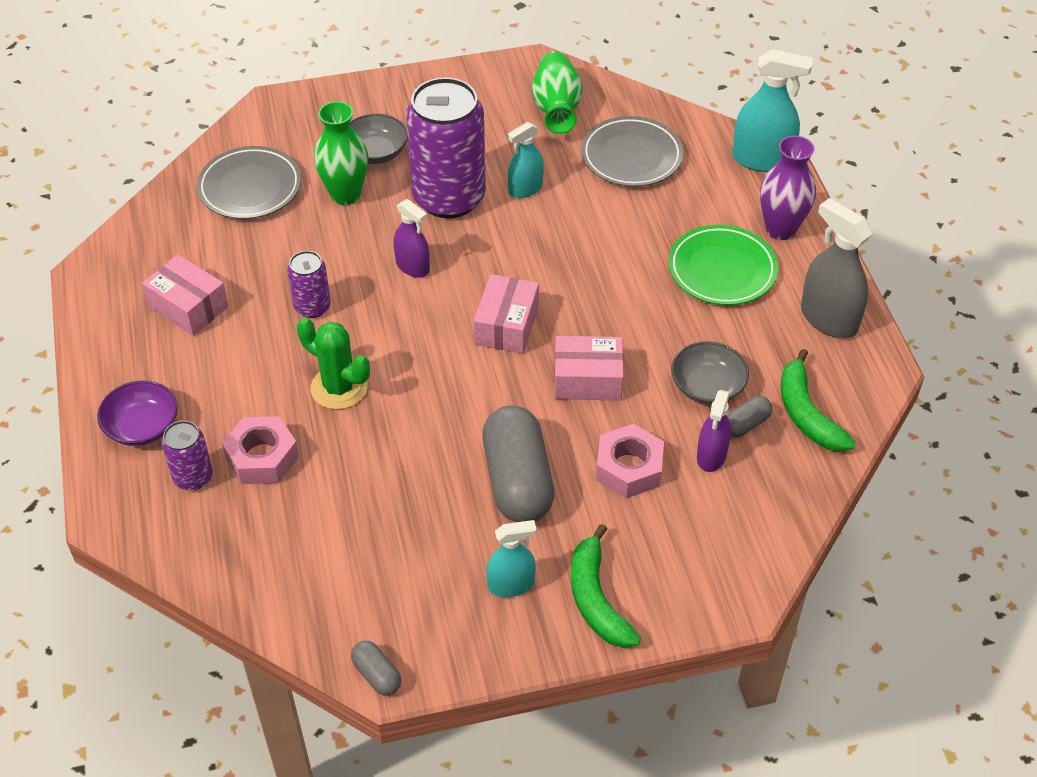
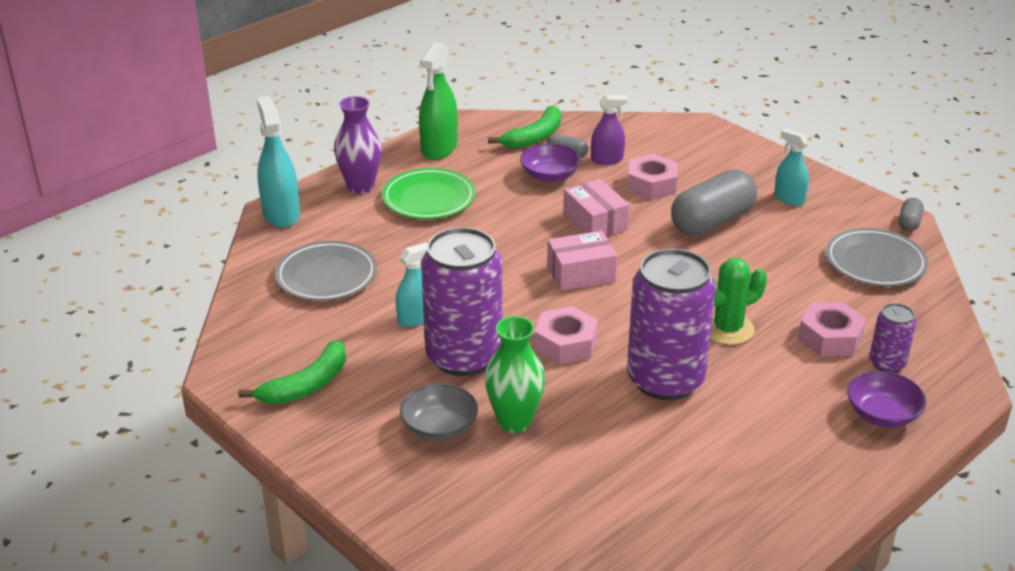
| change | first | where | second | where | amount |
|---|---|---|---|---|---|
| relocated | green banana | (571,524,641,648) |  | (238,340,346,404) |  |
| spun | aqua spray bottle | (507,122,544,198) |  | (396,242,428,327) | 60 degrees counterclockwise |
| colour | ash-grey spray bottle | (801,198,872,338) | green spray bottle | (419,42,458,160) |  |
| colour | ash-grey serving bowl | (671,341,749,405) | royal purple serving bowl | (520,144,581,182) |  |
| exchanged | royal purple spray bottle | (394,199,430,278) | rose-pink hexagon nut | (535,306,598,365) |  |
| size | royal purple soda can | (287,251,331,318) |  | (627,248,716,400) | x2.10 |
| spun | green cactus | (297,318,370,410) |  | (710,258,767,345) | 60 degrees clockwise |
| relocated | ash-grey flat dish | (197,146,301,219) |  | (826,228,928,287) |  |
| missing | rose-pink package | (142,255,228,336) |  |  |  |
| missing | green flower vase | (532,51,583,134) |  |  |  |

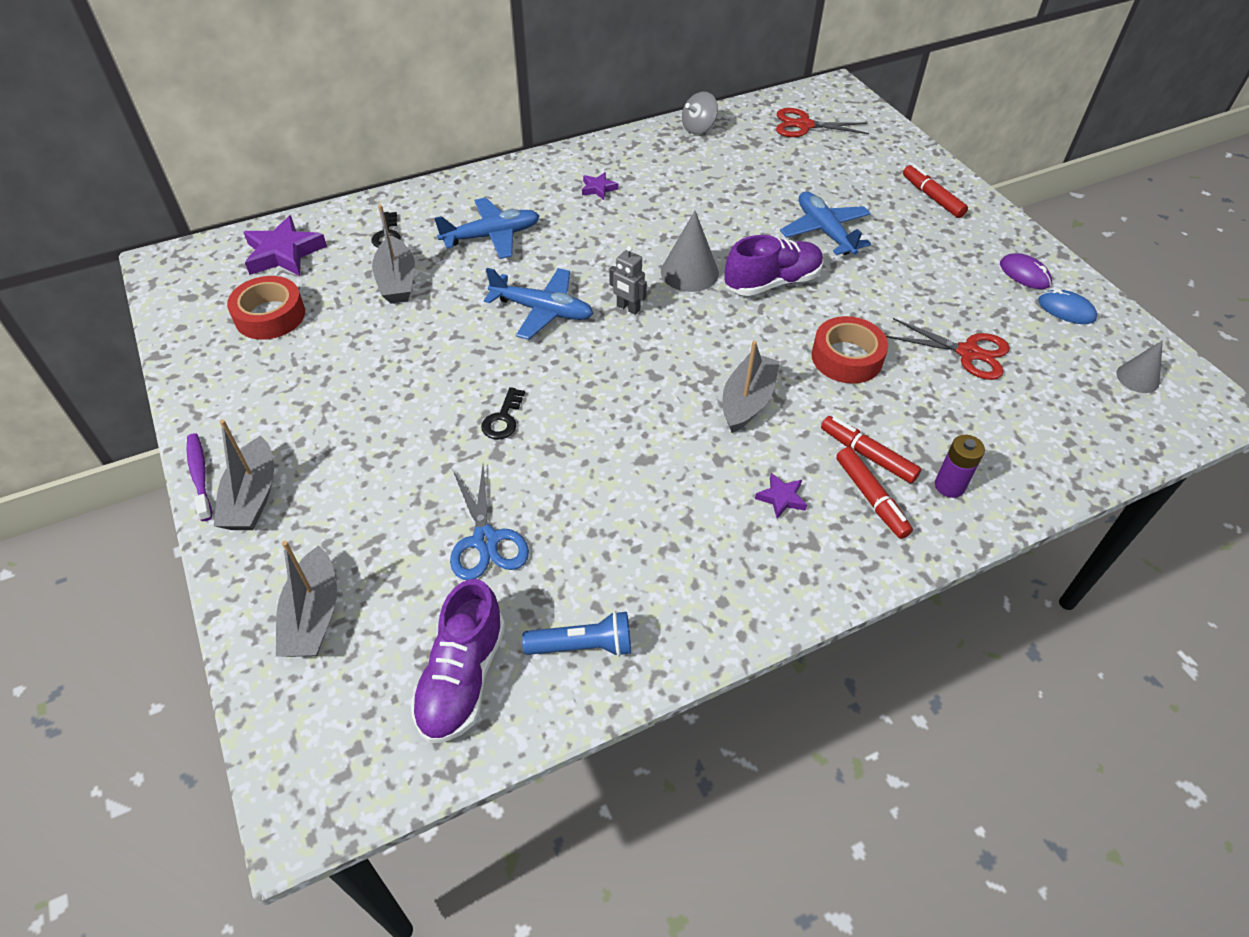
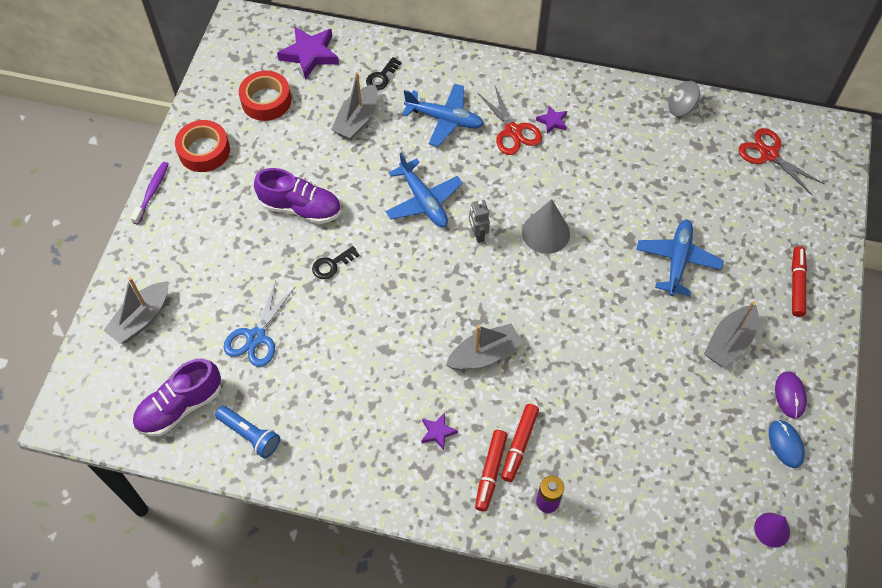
| change | first | where | second | where | amount |
|---|---|---|---|---|---|
| relocated | scarlet sticky tape | (811,316,888,384) |  | (175,120,230,172) |  |
| relocated | royal purple sneaker | (725,235,824,296) |  | (254,168,341,224) |  |
| relocated | scarlet shears | (886,318,1010,380) |  | (477,86,542,155) |  |
| spun | scarlet marker | (821,416,921,484) |  | (501,404,539,482) | 150 degrees counterclockwise |
| relocated | ash-grey boat | (214,419,274,530) |  | (704,302,759,368) |  |
| colour | ash-grey cone shape | (1116,340,1163,393) | royal purple cone shape | (754,513,790,548) |  |

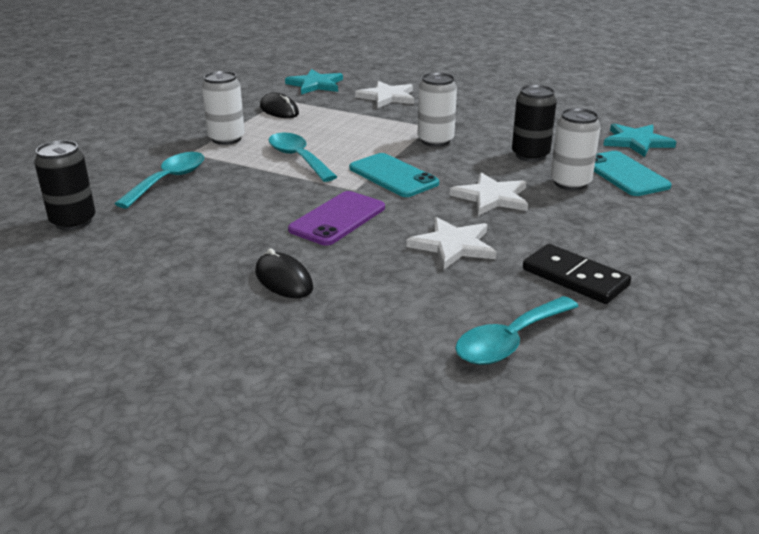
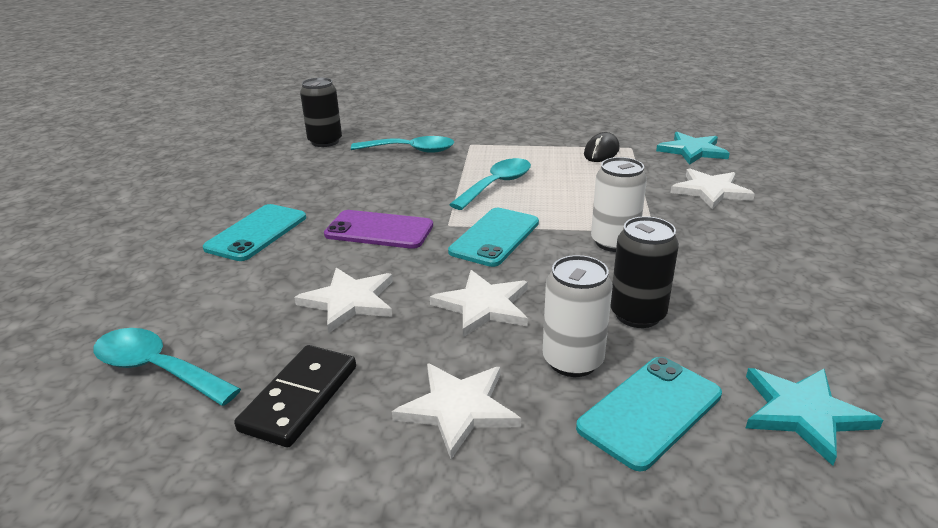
| change | first | where | second | where | amount |
|---|---|---|---|---|---|
| exchanged | ebony mouse | (255,248,313,298) | aqua smartphone | (203,204,306,261) |  |
| appeared |  |  | snow-white five-pointed star | (392,363,521,459) |  |
| missing | snow-white soda can | (202,71,245,145) |  |  |  |

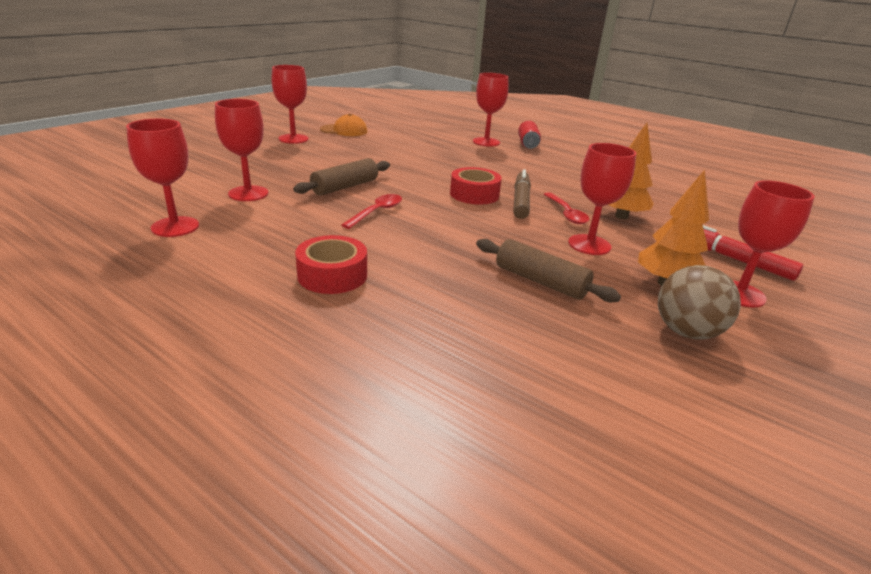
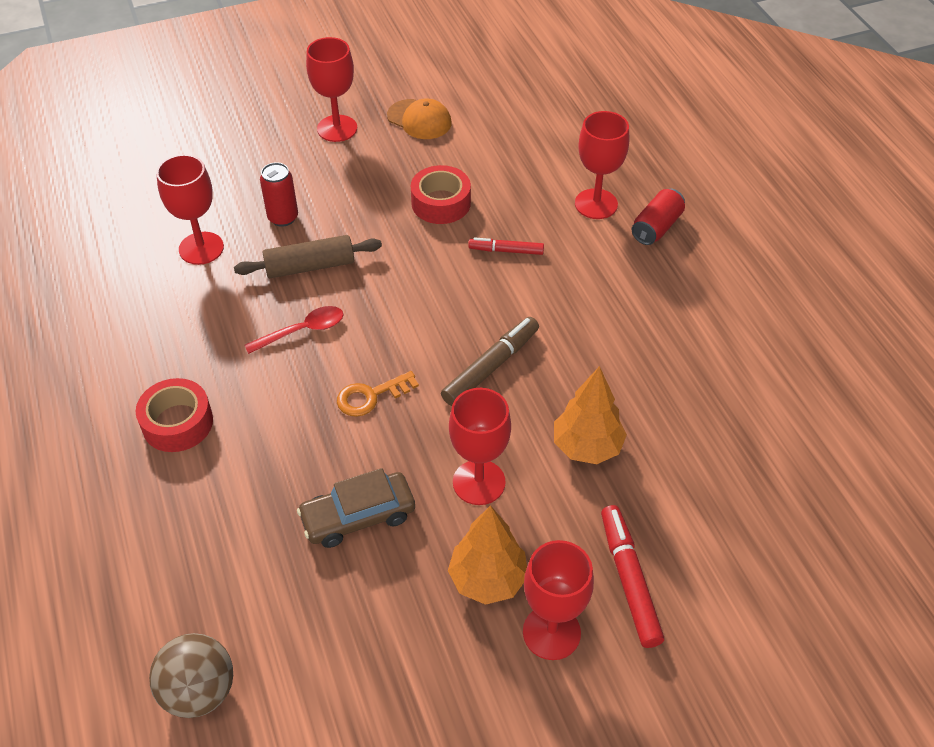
| change | first | where | second | where | amount |
|---|---|---|---|---|---|
| relocated | russet ball | (658,265,741,340) |  | (149,633,233,718) |  |
| appeared |  |  | scarlet soda can | (260,162,298,227) |  |
| exchanged | russet pastry roller | (476,239,621,302) | russet car | (297,468,415,548) |  |
| appeared |  |  | orange door key | (337,371,419,417) |  |
| relocated | scarlet sticky tape | (450,167,502,205) |  | (411,165,471,224) |  |
| appeared |  |  | scarlet marker | (468,238,544,255) |  |
| missing | scarlet wine glass | (126,119,199,237) |  |  |  |
| missing | scarlet spoon | (544,192,590,224) |  |  |  |

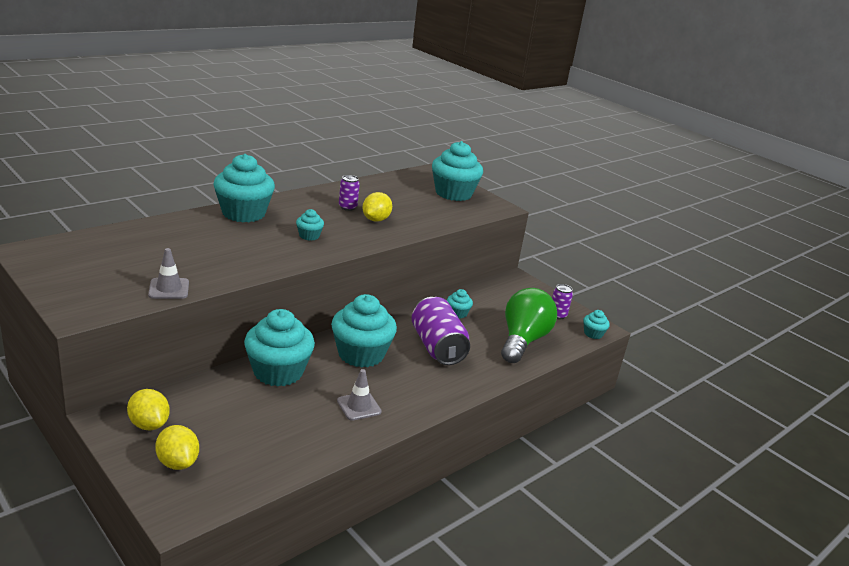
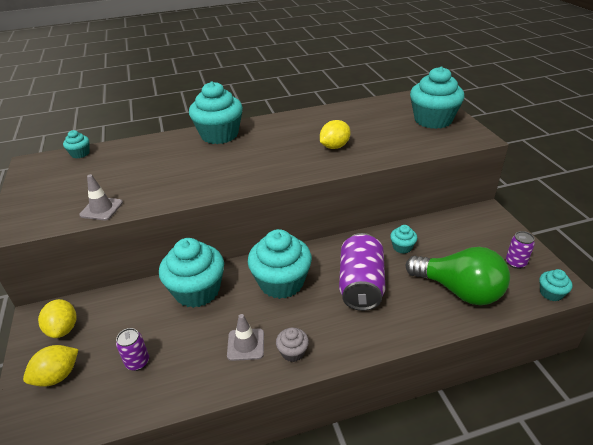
| change | first | where | second | where | amount |
|---|---|---|---|---|---|
| spun | golden lemon | (155,425,199,470) |  | (23,345,79,387) | 60 degrees clockwise |
| relocated | aqua muffin | (296,209,324,241) |  | (63,130,89,158) |  |
| relocated | royal purple soda can | (339,175,360,211) |  | (116,328,149,371) |  |
| appeared |  |  | ash-grey muffin | (276,327,309,362) |  |
| spun | green light bulb | (501,288,557,363) |  | (406,247,510,305) | 75 degrees clockwise |

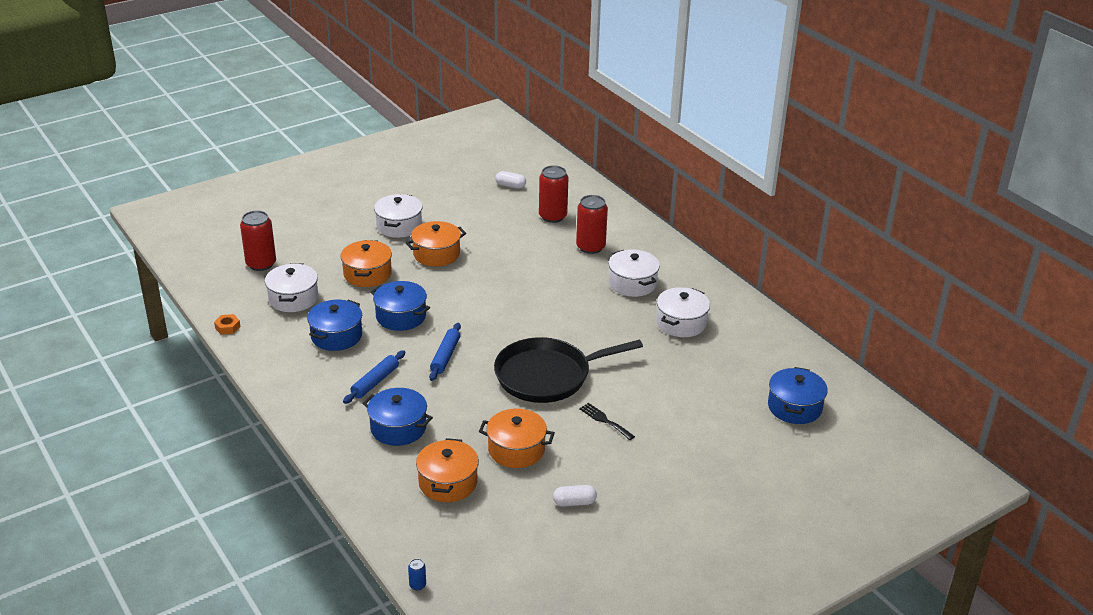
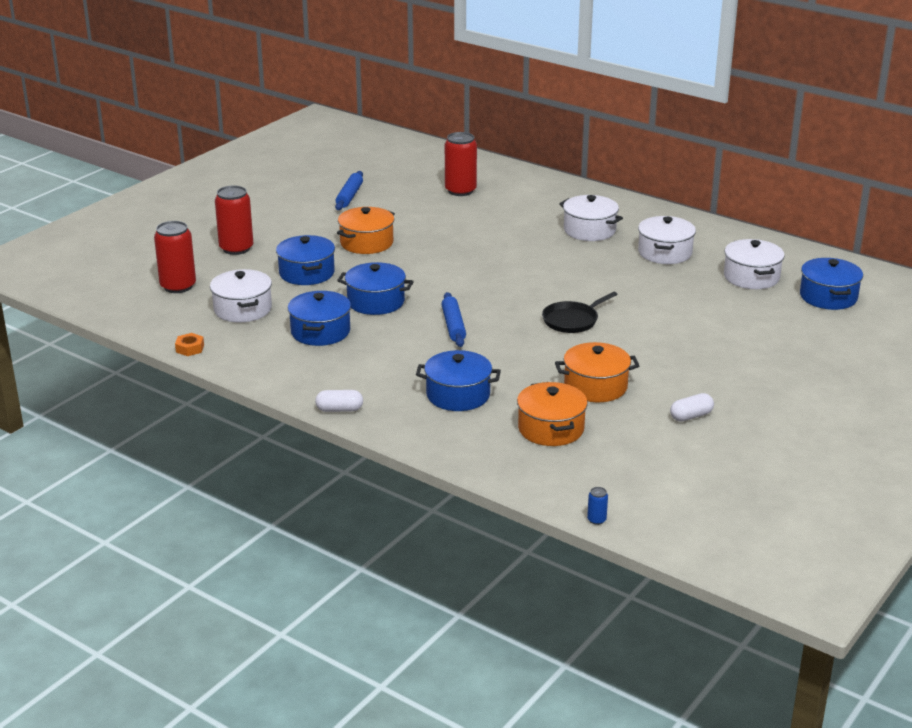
| change | first | where | second | where | amount |
|---|---|---|---|---|---|
| relocated | scarlet soda can | (576,195,608,254) |  | (215,185,253,255) |  |
| colour | orange pot | (341,240,392,287) | royal blue pot | (276,235,335,285) |  |
| relocated | snow-white pill shape | (496,171,526,189) |  | (315,390,363,412) |  |
| relocated | royal blue pastry roller | (343,350,405,404) |  | (335,171,363,210) |  |
| size | ebony pan | (494,337,643,403) |  | (542,292,618,333) | x0.53 |
| relocated | snow-white pot | (374,194,422,238) |  | (724,239,785,289) |  |
| missing | ebony fork | (579,403,635,440) |  |  |  |

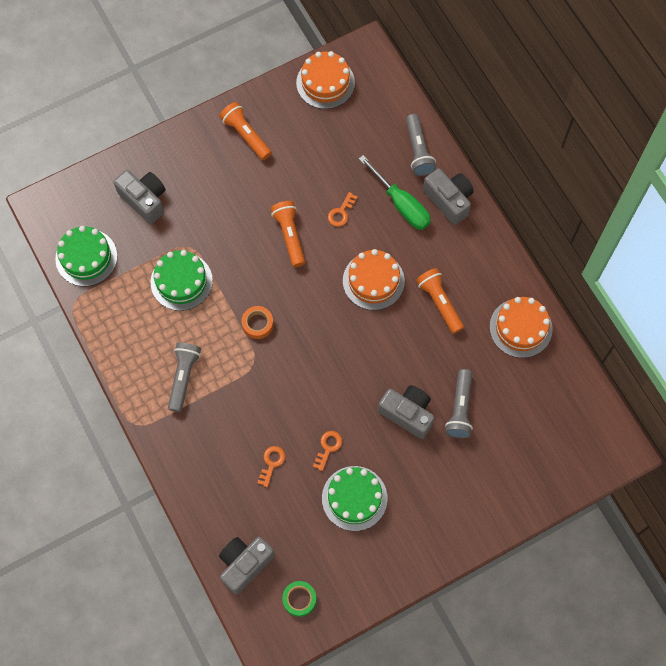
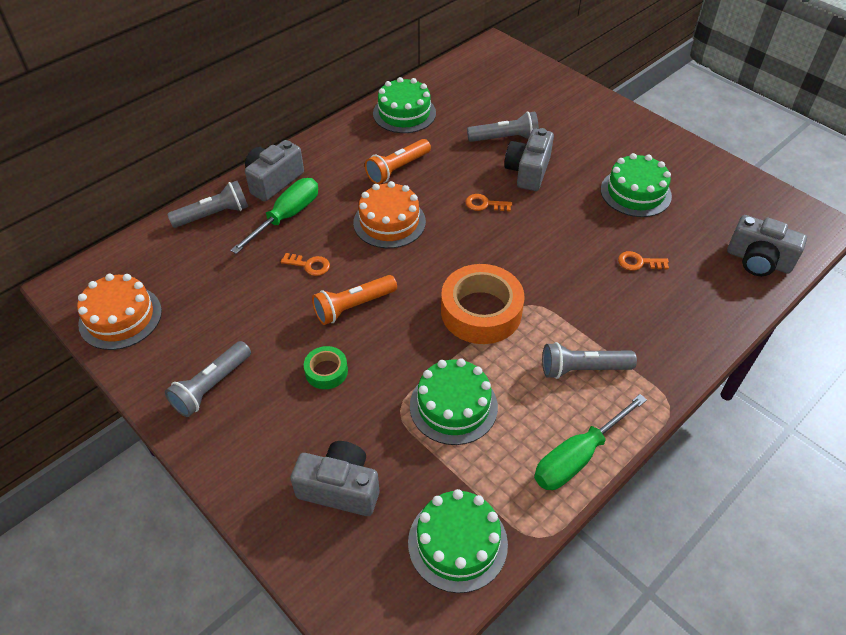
| change | first | where | second | where | amount |
|---|---|---|---|---|---|
| colour | orange torch | (219,102,272,160) | ash-grey torch | (165,341,251,417) |  |
| spun | ash-grey photo camera | (113,170,166,224) |  | (290,441,379,516) | 75 degrees clockwise |
| relocated | green sticky tape | (282,581,316,617) |  | (304,346,348,389) |  |
| colour | orange layer cake | (490,297,553,358) | green layer cake | (373,77,436,133) |  |
| size | orange sticky tape | (242,306,274,339) |  | (441,264,524,344) | x2.02 |
| relocated | orange door key | (313,431,342,471) |  | (465,194,512,212) |  |
| appeared |  |  | green hand screwdriver | (534,394,647,490) |  |

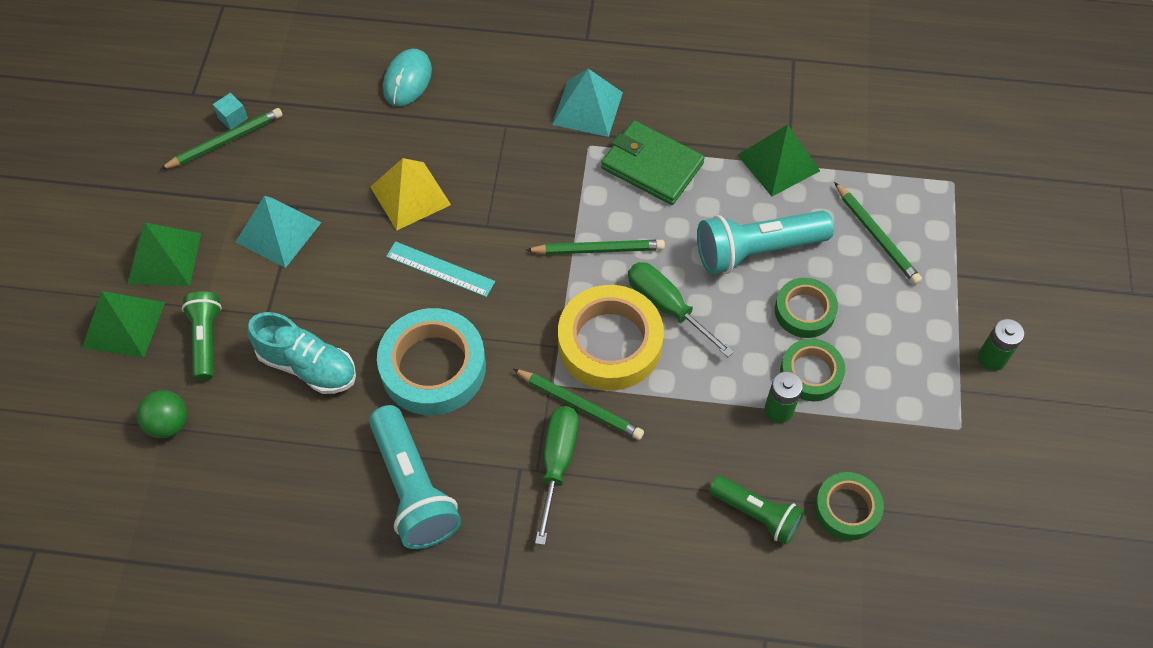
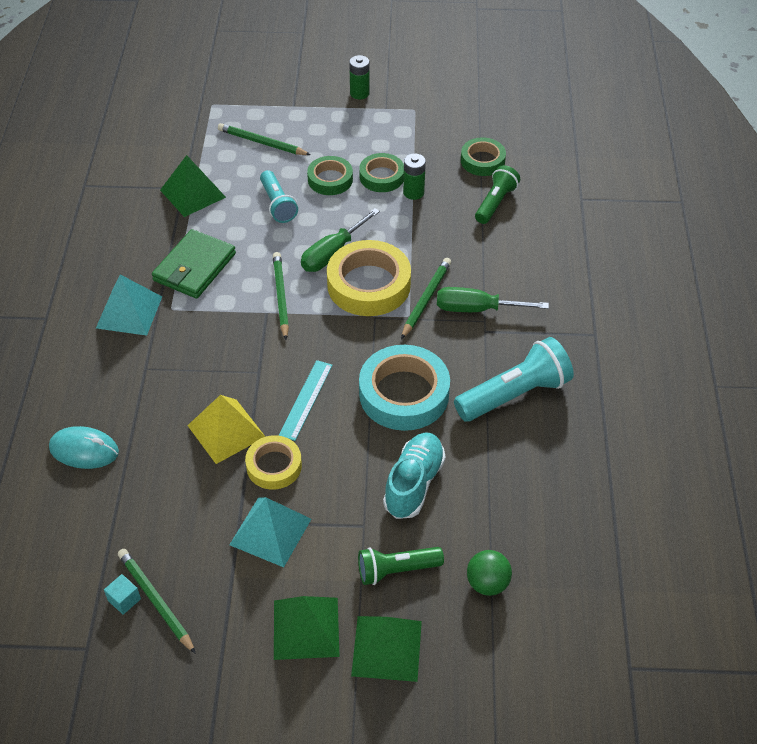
| change | first | where | second | where | amount |
|---|---|---|---|---|---|
| spun | green pencil | (834,182,922,285) |  | (218,123,311,155) | 120 degrees counterclockwise |
| appeared |  |  | golden sticky tape | (245,435,302,490) |  |
| size | aqua torch | (697,210,834,274) |  | (260,170,298,223) | x0.63 |

